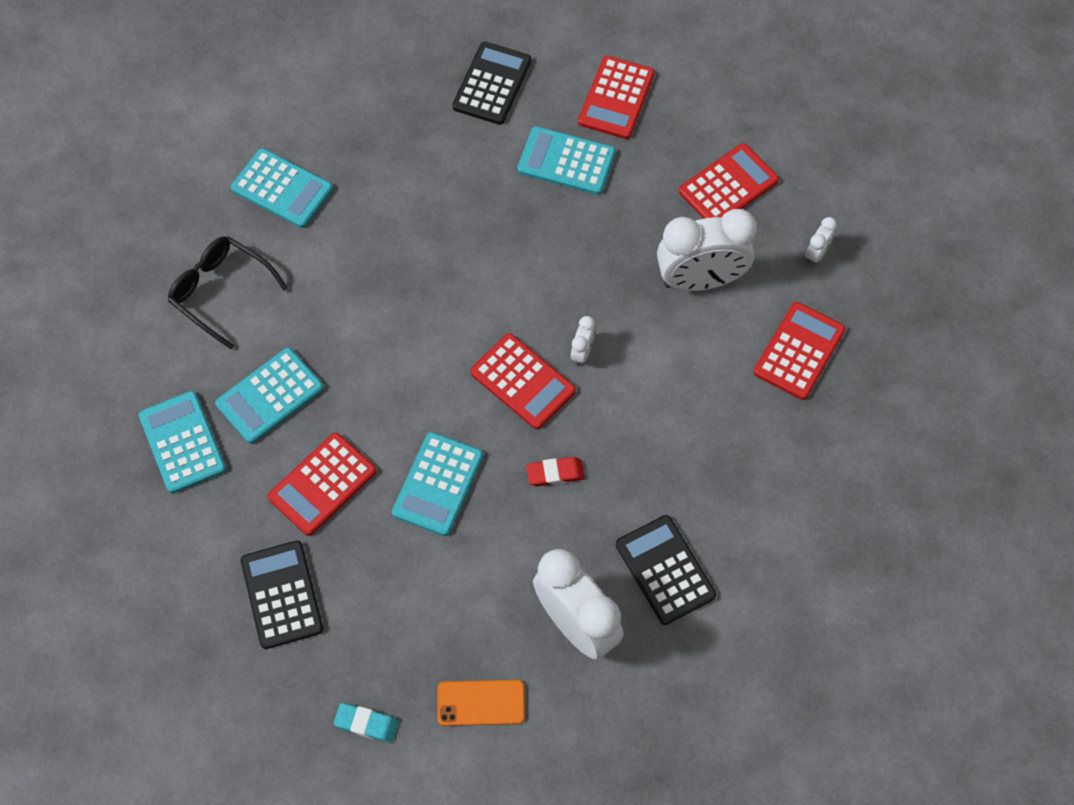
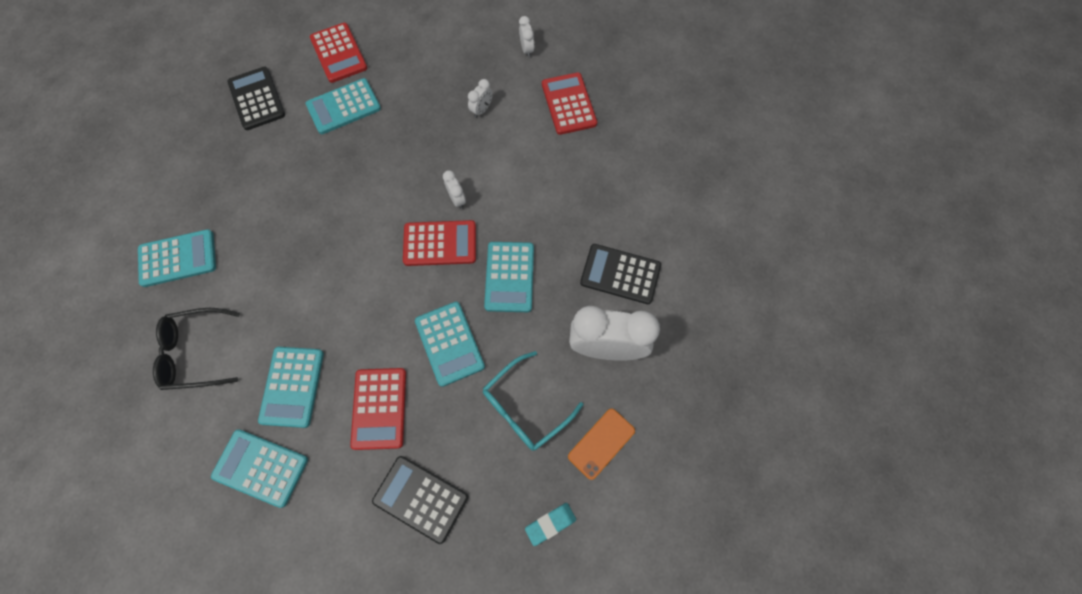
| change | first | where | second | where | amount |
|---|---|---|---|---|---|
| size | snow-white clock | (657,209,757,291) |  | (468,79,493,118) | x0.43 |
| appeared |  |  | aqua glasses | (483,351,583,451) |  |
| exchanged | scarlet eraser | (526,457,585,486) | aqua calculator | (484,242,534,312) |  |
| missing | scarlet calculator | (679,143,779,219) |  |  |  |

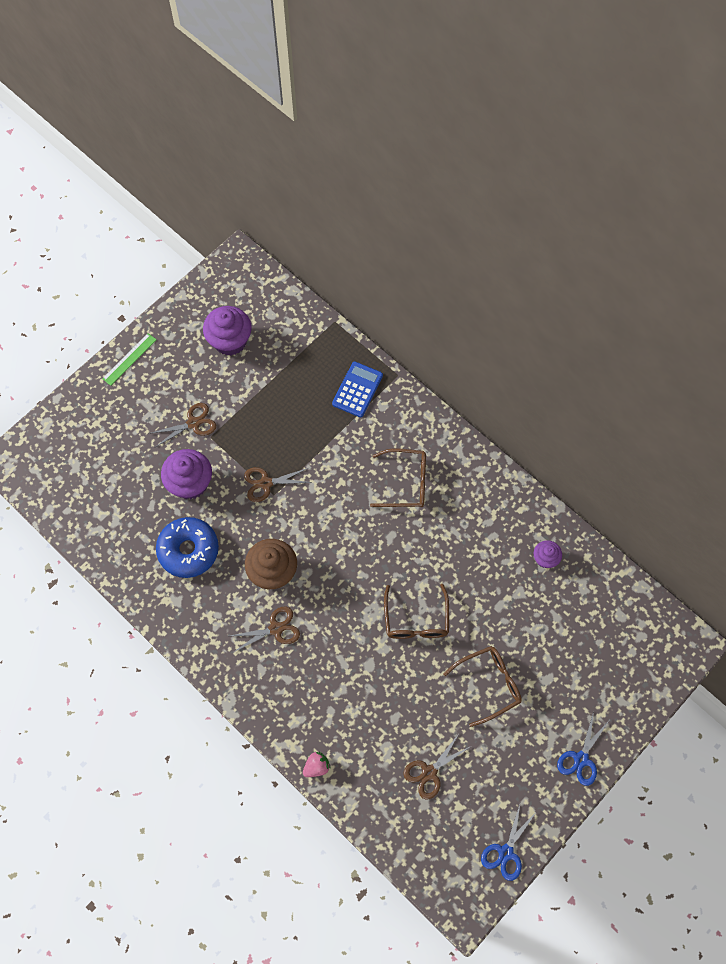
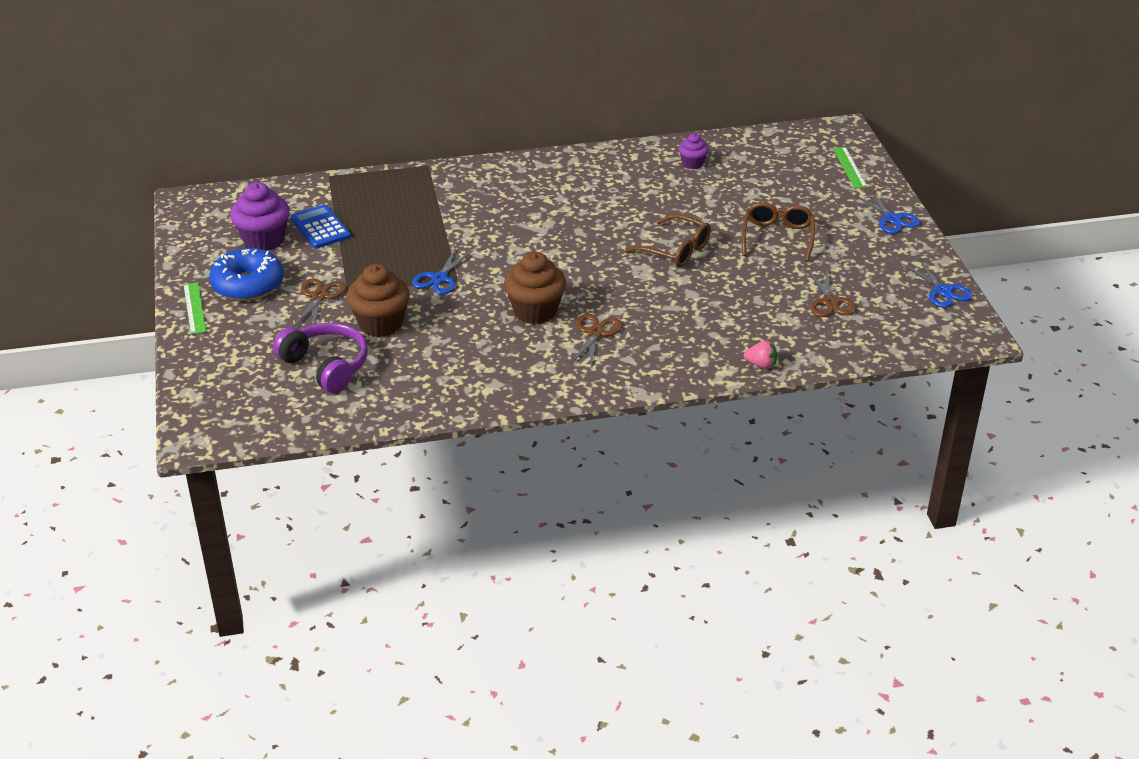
| change | first | where | second | where | amount |
|---|---|---|---|---|---|
| relocated | royal blue doughnut | (156,517,219,578) |  | (209,248,284,301) |  |
| appeared |  |  | royal purple headset | (273,323,368,393) |  |
| relocated | royal blue calculator | (332,362,383,417) |  | (291,205,351,248) |  |
| colour | royal purple muffin | (161,449,212,499) | russet muffin | (347,264,410,337) |  |
| colour | russet shears | (244,467,312,502) | royal blue shears | (412,247,473,295) |  |
| spun | rose-pink berry | (303,752,331,777) |  | (744,340,777,369) | 105 degrees clockwise |
| appeared |  |  | green ruler | (833,147,867,188) |  |
| missing | russet glasses | (370,448,426,507) |  |  |  |

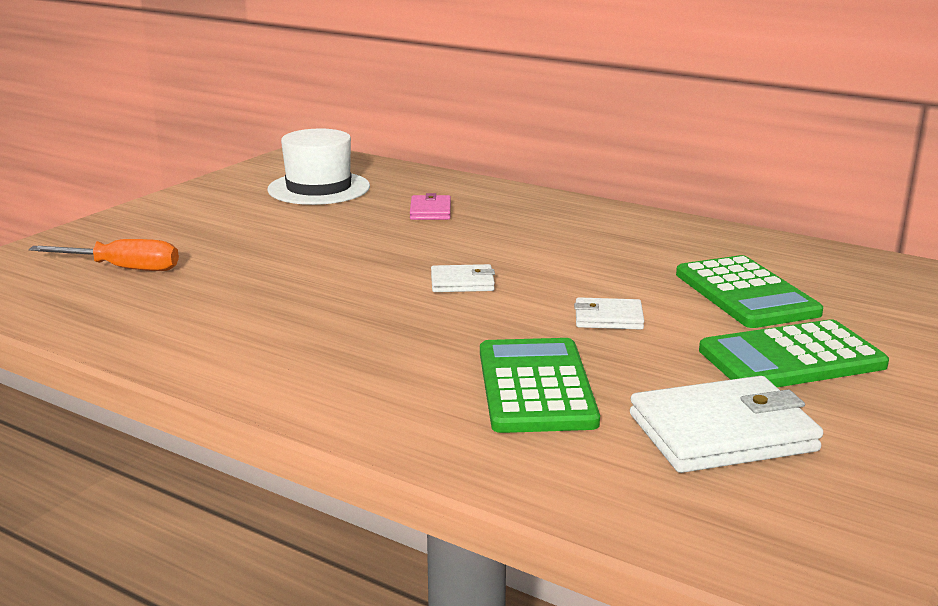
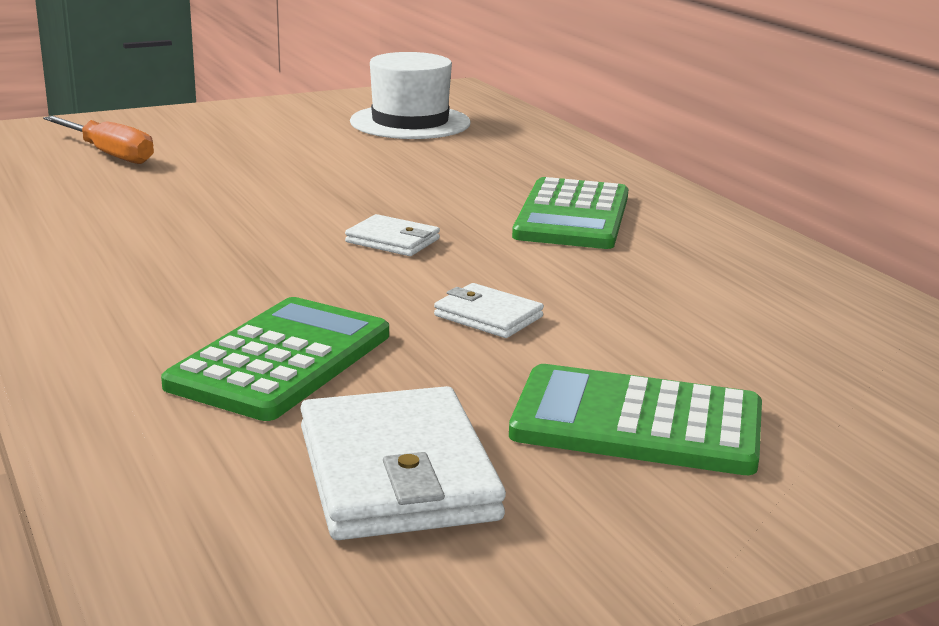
| change | first | where | second | where | amount |
|---|---|---|---|---|---|
| spun | snow-white billfold | (630,376,823,473) |  | (300,386,506,540) | 60 degrees clockwise |
| relocated | green calculator | (676,255,823,328) |  | (512,177,629,249) |  |
| missing | rose-pink billfold | (410,193,451,220) |  |  |  |

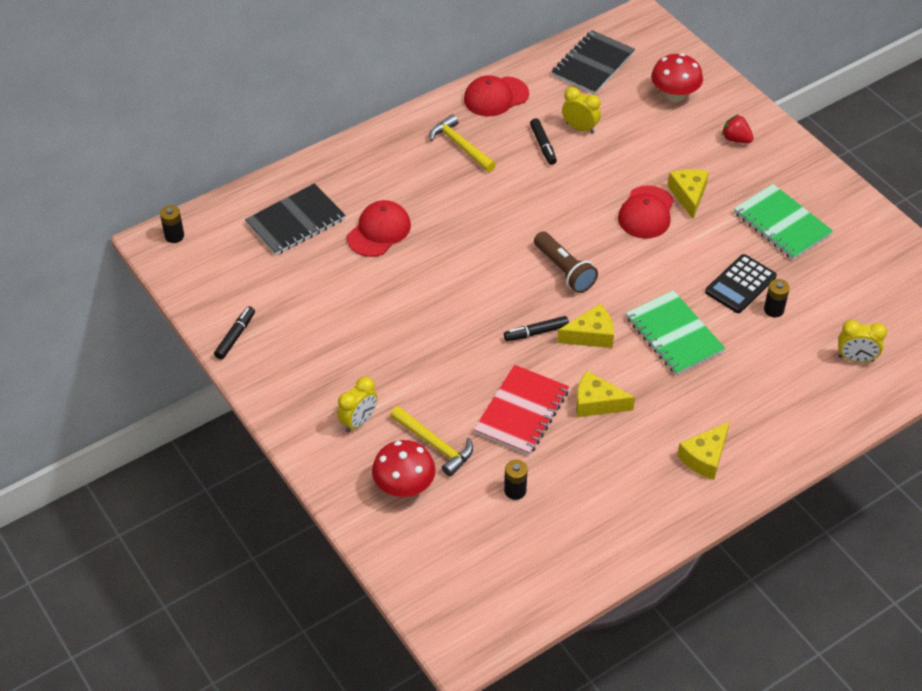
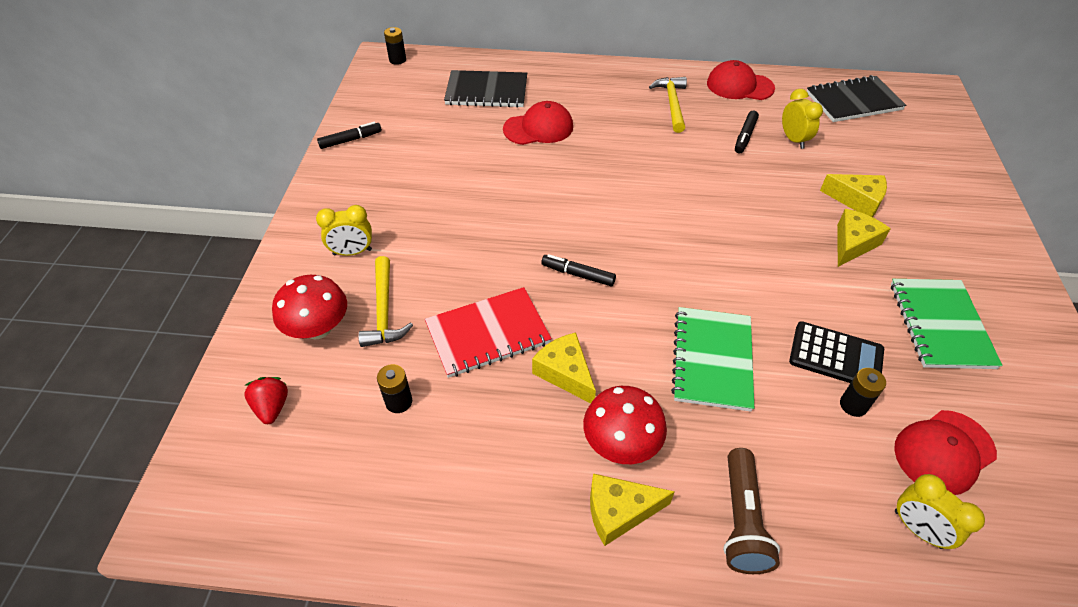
| change | first | where | second | where | amount |
|---|---|---|---|---|---|
| relocated | scarlet berry | (722,114,754,143) |  | (244,377,288,424) |  |
| relocated | scarlet toadstool | (651,53,703,102) |  | (583,386,667,464) |  |
| relocated | russet torch | (534,231,598,293) |  | (723,448,780,574) |  |
| spun | ebony calculator | (705,254,777,313) |  | (789,321,884,383) | 150 degrees counterclockwise |
| relocated | golden cheese wedge | (557,304,614,348) |  | (820,174,887,217) |  |
| relocated | scarlet peaked cap | (618,185,674,239) |  | (894,410,997,495) |  |

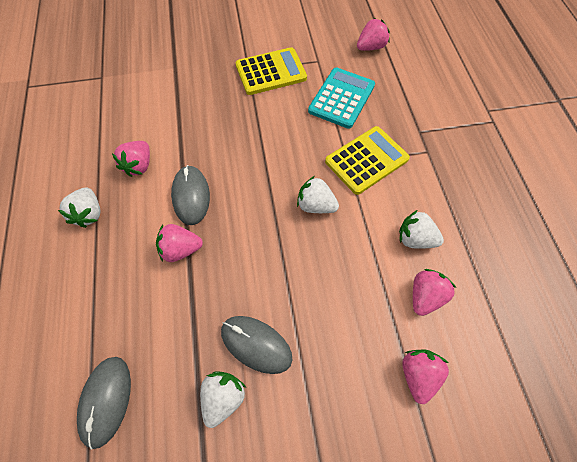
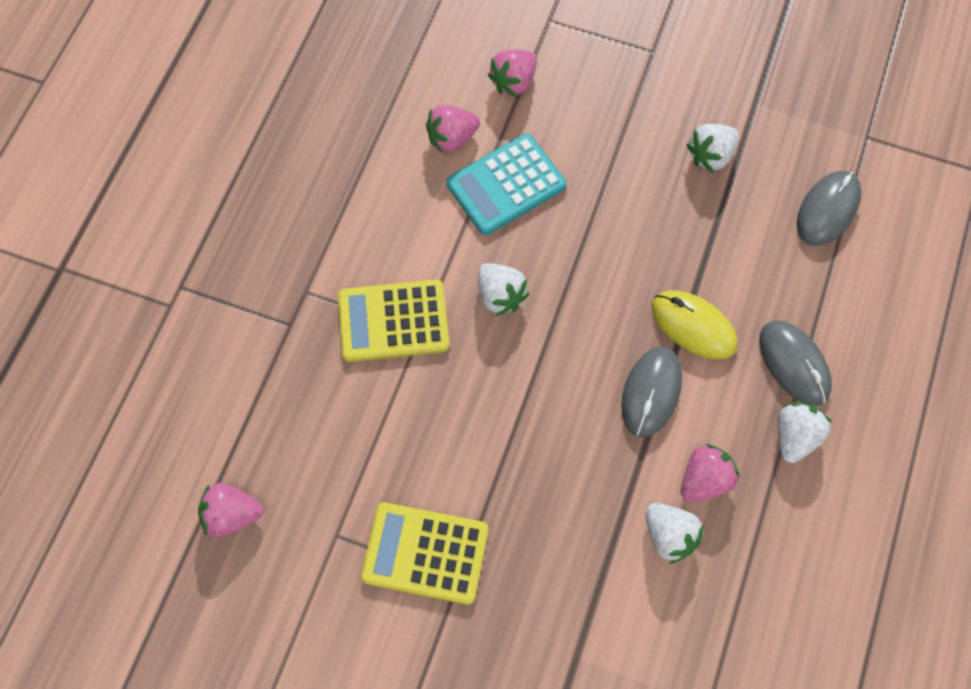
| change | first | where | second | where | amount |
|---|---|---|---|---|---|
| relocated | aqua calculator | (308,67,375,129) |  | (446,133,566,235) |  |
| relocated | snow-white berry | (399,210,444,249) |  | (646,503,704,564) |  |
| exchanged | rose-pink berry | (156,224,203,262) | golden mouse | (652,290,738,359) |  |
| relocated | ash-grey mouse | (221,316,292,374) |  | (759,320,832,406) |  |

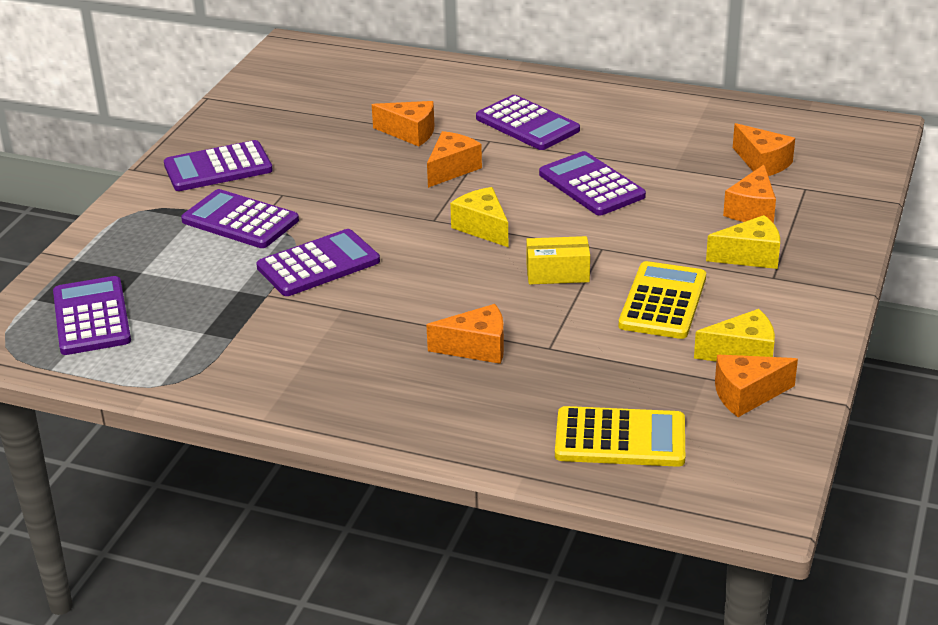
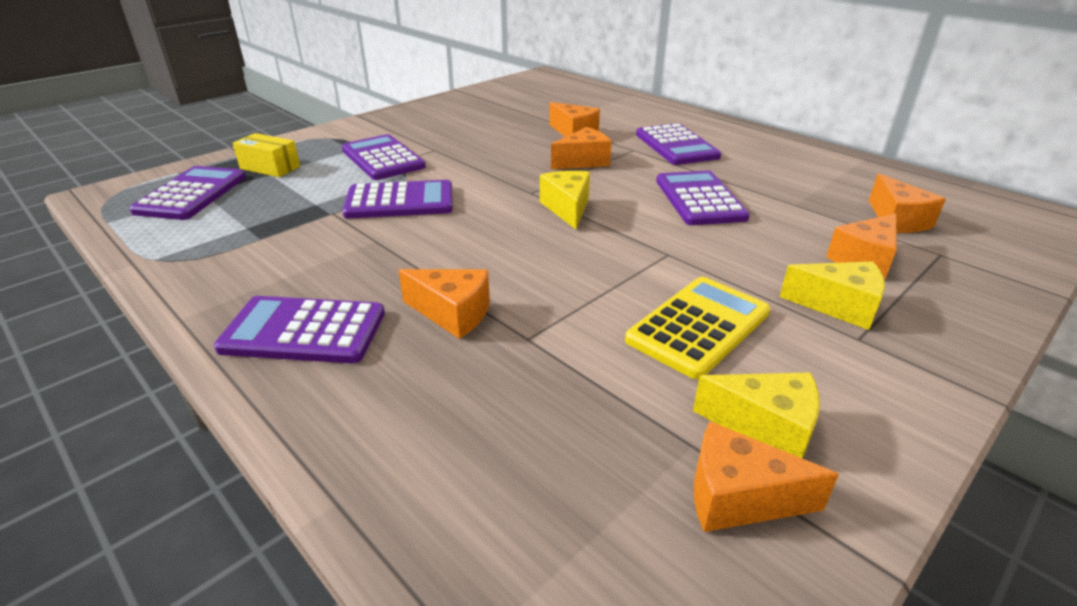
| change | first | where | second | where | amount |
|---|---|---|---|---|---|
| relocated | royal purple calculator | (164,140,273,191) |  | (214,296,385,363) |  |
| relocated | golden package | (526,236,590,285) |  | (233,133,300,177) |  |
| missing | golden calculator | (555,406,685,467) |  |  |  |

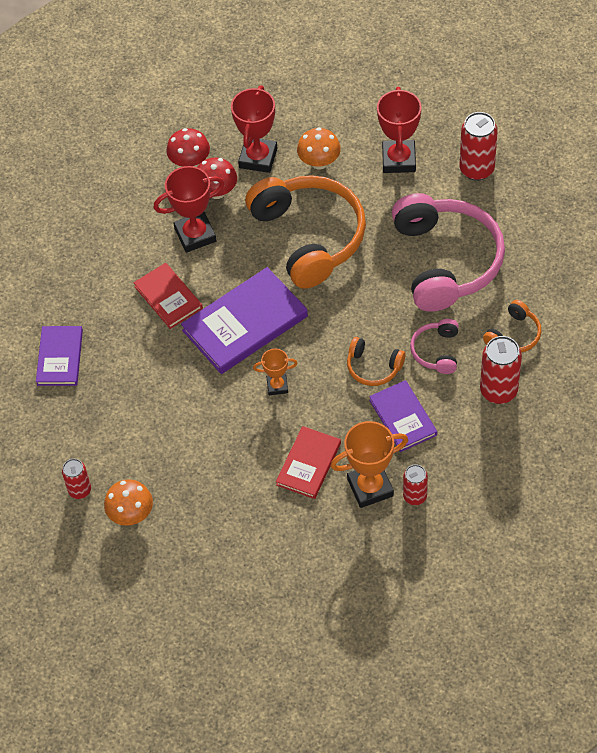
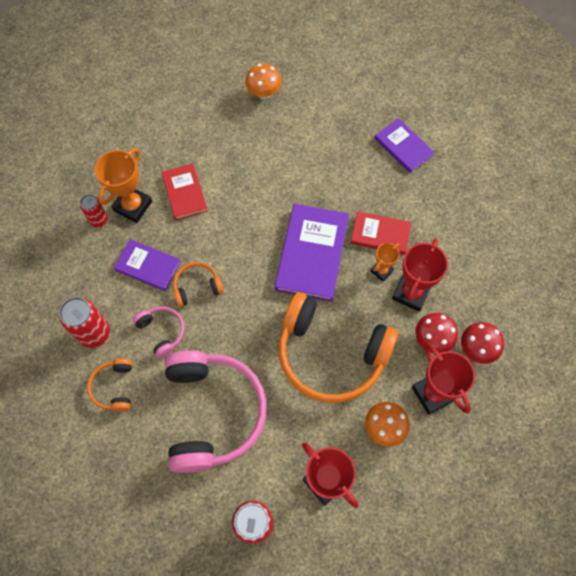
| change | first | where | second | where | amount |
|---|---|---|---|---|---|
| spun | rose-pink headset | (392,193,505,312) |  | (165,350,267,473) | 135 degrees counterclockwise |
| relocated | orange prize cup | (253,349,298,395) |  | (370,243,400,281) |  |
| missing | scarlet soda can | (62,459,91,499) |  |  |  |

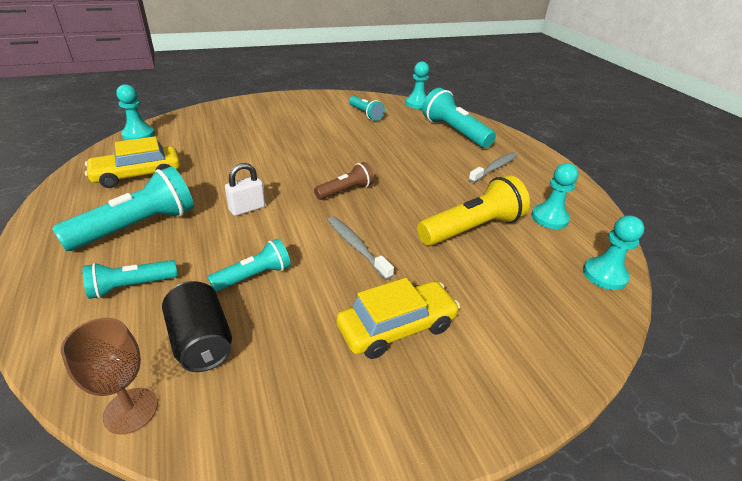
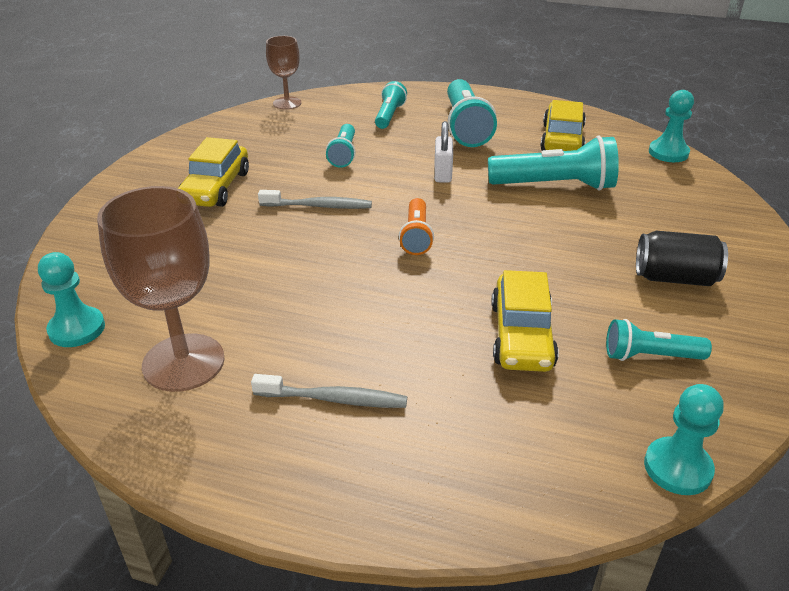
| change | first | where | second | where | amount |
|---|---|---|---|---|---|
| exchanged | aqua chess pawn | (531,163,578,229) | russet wine glass | (97,186,225,392) |  |
| spun | ash-grey toothbrush | (468,152,518,183) |  | (251,374,407,408) | 75 degrees counterclockwise |
| colour | russet torch | (314,162,374,200) | orange torch | (399,198,434,255) |  |
| relocated | aqua torch | (422,88,496,148) |  | (488,135,619,191) |  |
| appeared |  |  | golden car | (491,270,559,372) |  |
| relocated | ebony soda can | (162,281,232,372) |  | (636,231,728,286) |  |
| missing | golden torch | (417,175,530,246) |  |  |  |

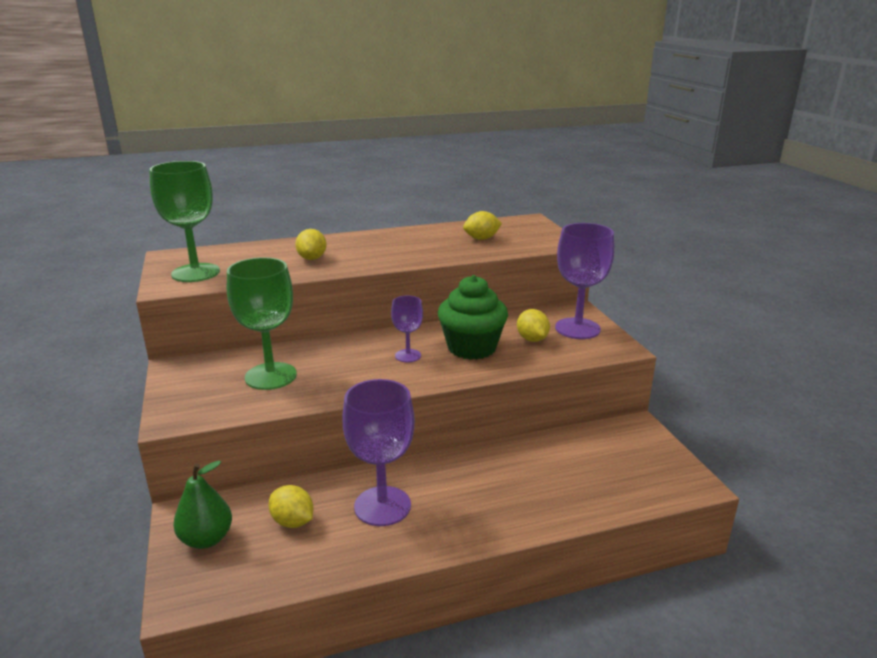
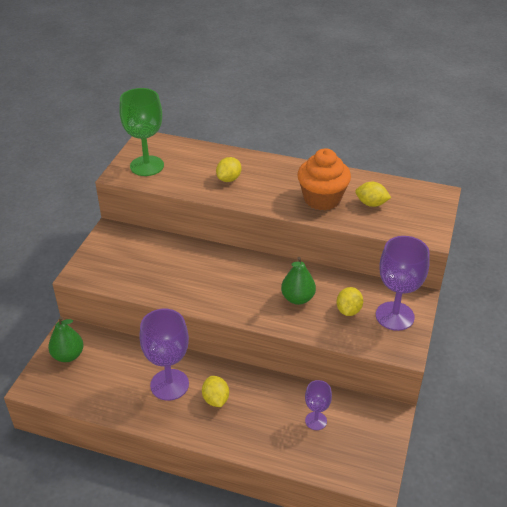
| change | first | where | second | where | amount |
|---|---|---|---|---|---|
| relocated | golden lemon | (268,485,313,528) |  | (202,376,229,407) |  |
| exchanged | green muffin | (438,275,508,360) | green toy pear | (281,257,316,305) |  |
| appeared |  |  | orange muffin | (297,148,351,210) |  |
| relocated | royal purple wine glass | (391,296,423,362) |  | (305,380,332,430) |  |
| missing | green wine glass | (227,257,297,390) |  |  |  |

